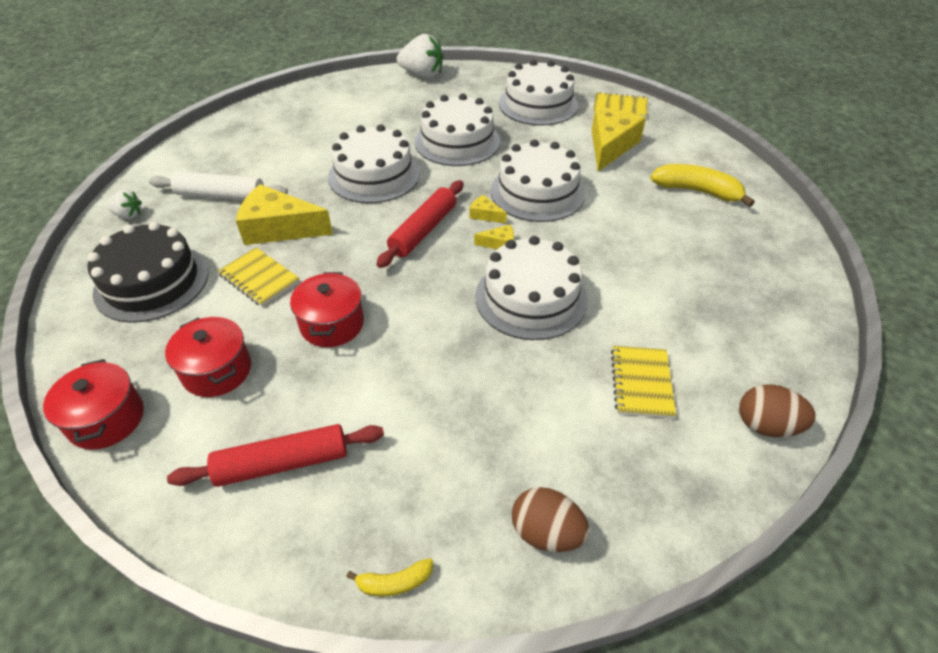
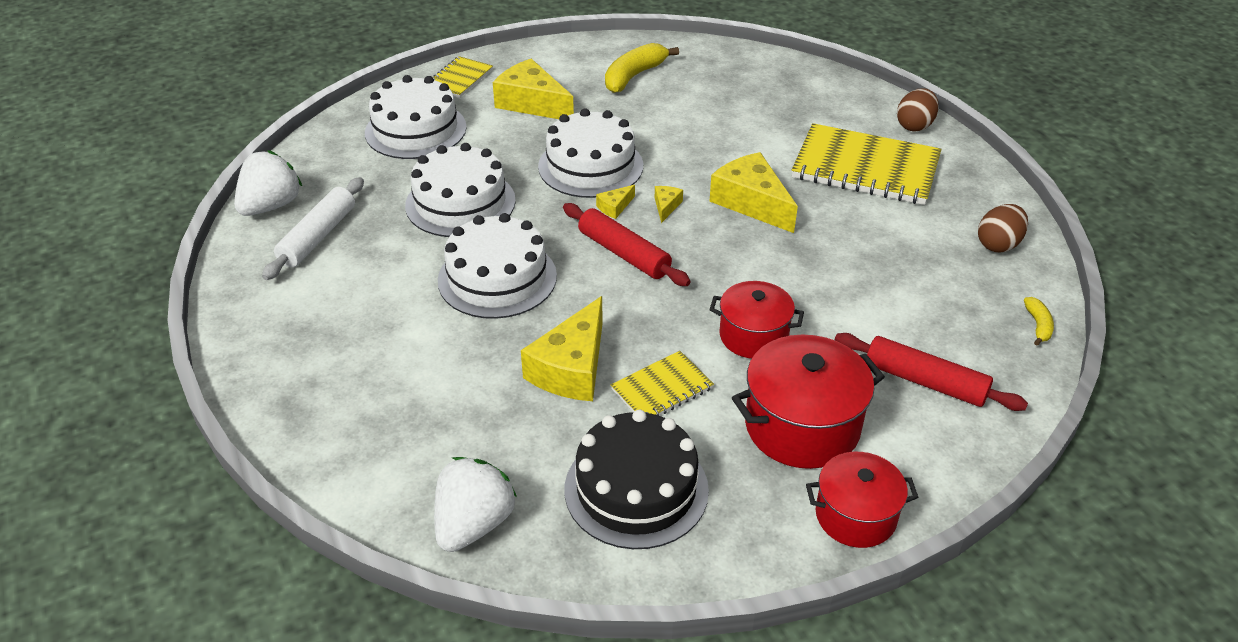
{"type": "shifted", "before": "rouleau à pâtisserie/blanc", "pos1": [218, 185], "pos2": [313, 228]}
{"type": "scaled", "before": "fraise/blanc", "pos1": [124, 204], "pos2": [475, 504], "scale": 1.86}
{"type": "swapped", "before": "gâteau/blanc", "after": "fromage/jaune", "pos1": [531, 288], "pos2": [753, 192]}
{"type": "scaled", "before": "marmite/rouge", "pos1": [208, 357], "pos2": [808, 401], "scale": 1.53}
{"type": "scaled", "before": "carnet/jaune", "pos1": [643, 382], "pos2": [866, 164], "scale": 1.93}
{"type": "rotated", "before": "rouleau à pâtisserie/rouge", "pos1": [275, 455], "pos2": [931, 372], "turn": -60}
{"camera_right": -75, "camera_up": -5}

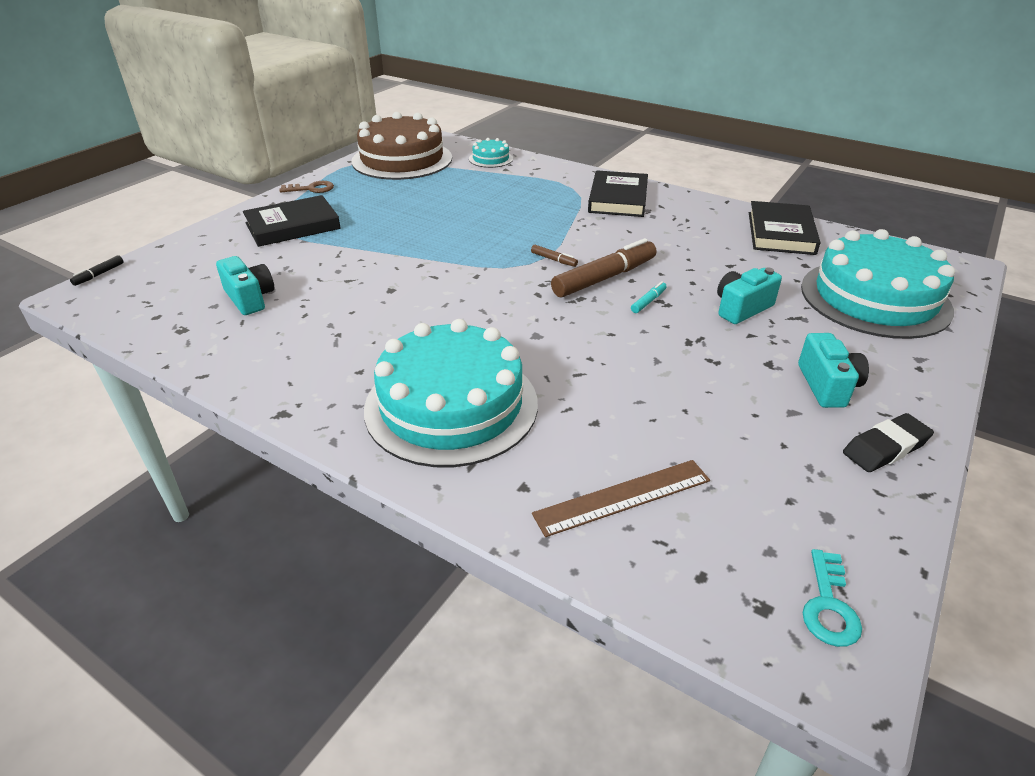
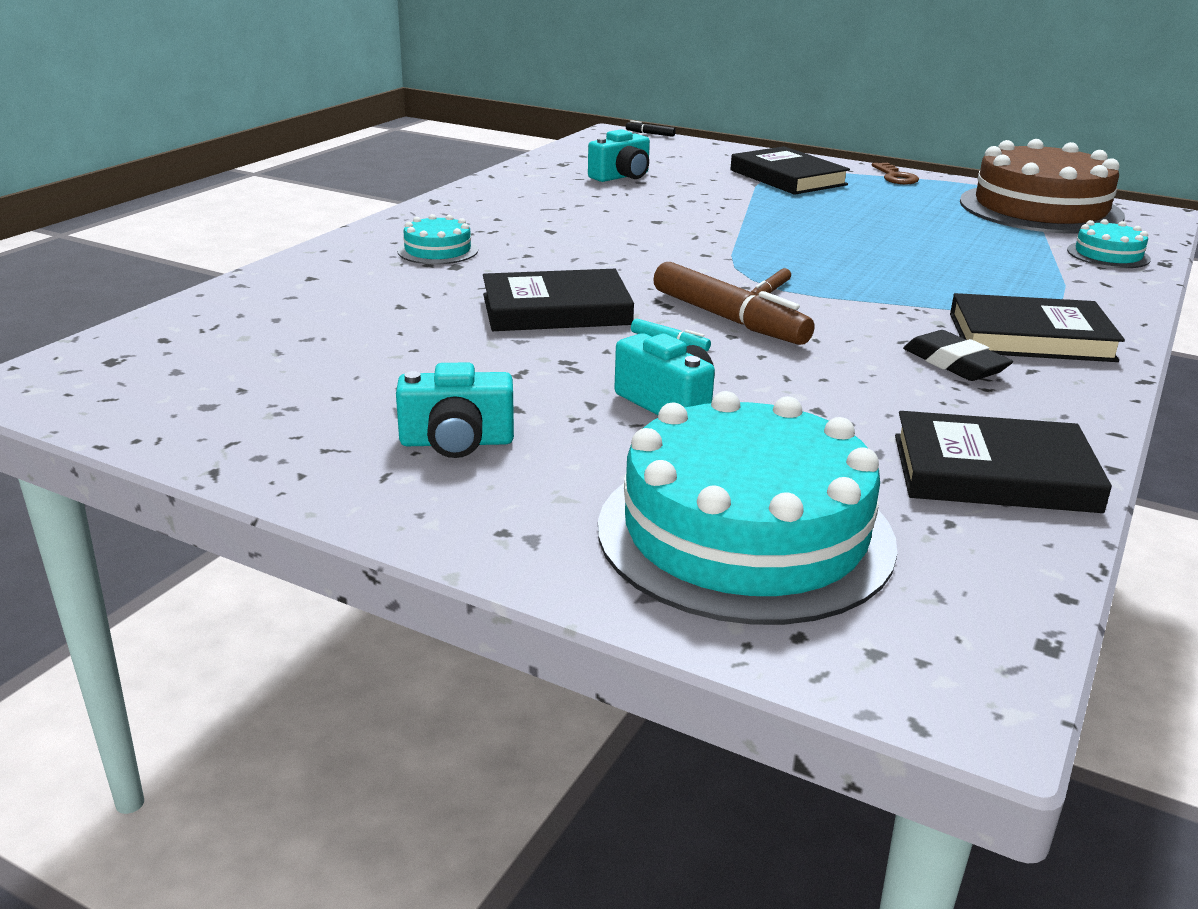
{"type": "scaled", "before": "gâteau/turquoise", "pos1": [451, 393], "pos2": [437, 239], "scale": 0.45}
{"type": "new", "after": "livre/noir", "pos2": [558, 300]}
{"type": "shifted", "before": "gomme/noir", "pos1": [888, 442], "pos2": [958, 355]}
{"type": "gone", "before": "règle/marron", "pos1": [621, 498]}
{"type": "gone", "before": "clé/turquoise", "pos1": [832, 598]}
{"camera_right": 85, "camera_up": -10}

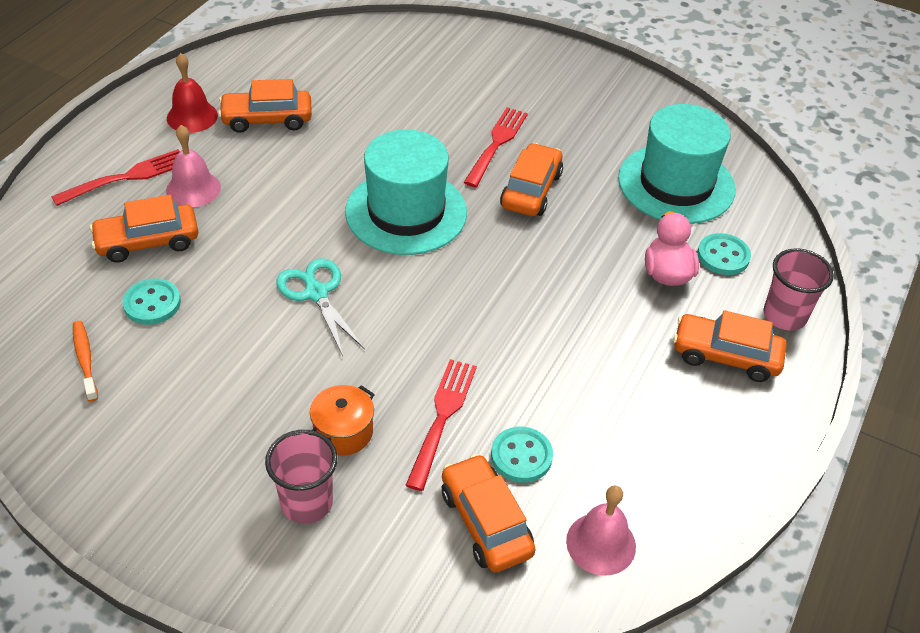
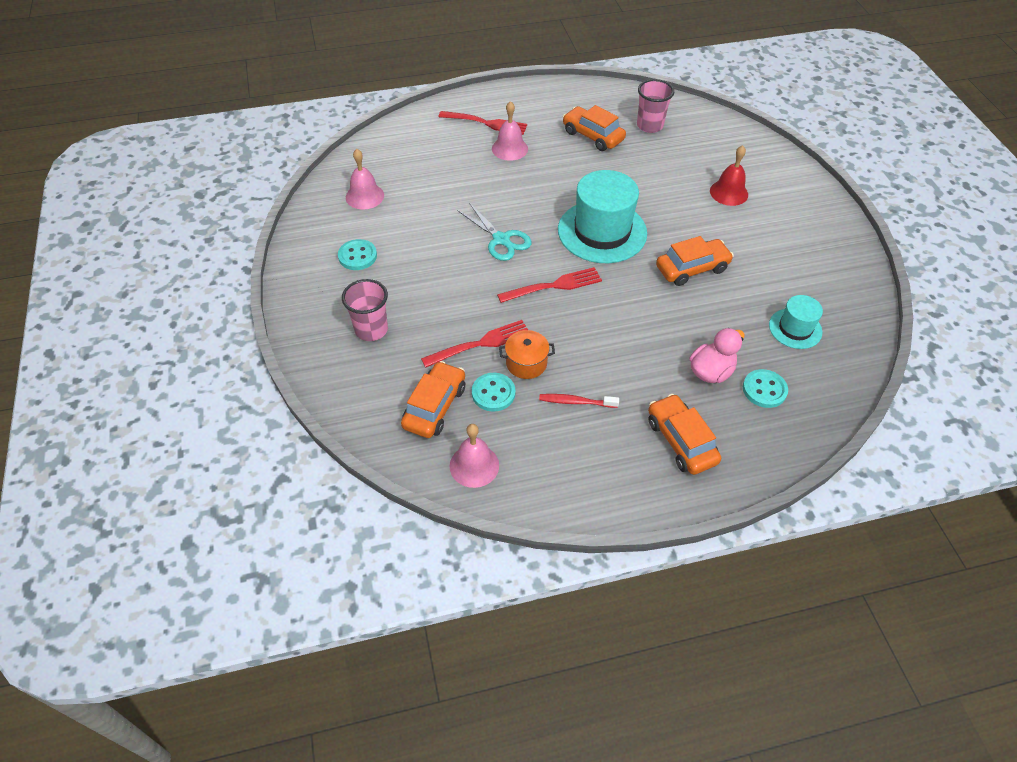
{"type": "shifted", "before": "bouton/turquoise", "pos1": [152, 301], "pos2": [357, 254]}
{"type": "swapped", "before": "brosse à dents/orange", "after": "cloche/rose", "pos1": [85, 361], "pos2": [365, 179]}
{"type": "rotated", "before": "ciseaux/turquoise", "pos1": [320, 307], "pos2": [494, 232], "turn": 120}
{"type": "shifted", "before": "fourchette/rouge", "pos1": [496, 147], "pos2": [549, 285]}
{"type": "shifted", "before": "marmite/orange", "pos1": [342, 420], "pos2": [527, 354]}
{"type": "new", "after": "brosse à dents/rouge", "pos2": [579, 401]}
{"type": "shifted", "before": "gobelet/rose", "pos1": [798, 289], "pos2": [655, 106]}
{"type": "shifted", "before": "cloche/rouge", "pos1": [192, 93], "pos2": [729, 175]}
{"type": "scaled", "before": "chapeau/turquoise", "pos1": [676, 164], "pos2": [796, 322], "scale": 0.53}
{"type": "gone", "before": "voiture/orange", "pos1": [144, 229]}
{"camera_right": 50, "camera_up": 5}

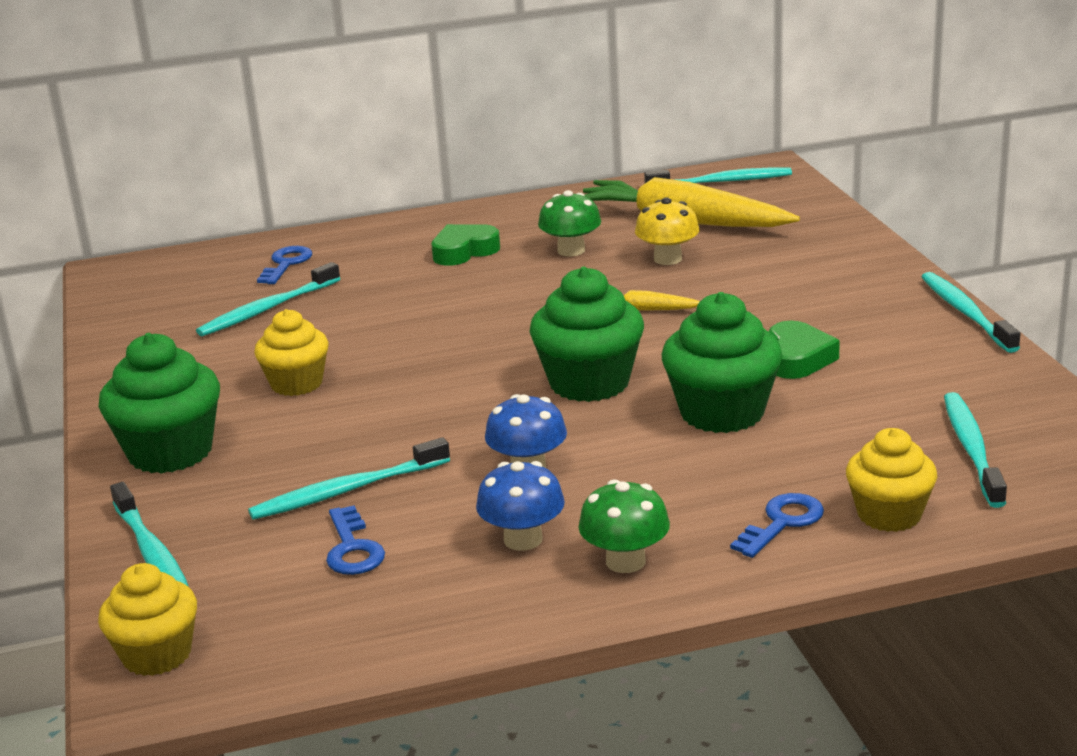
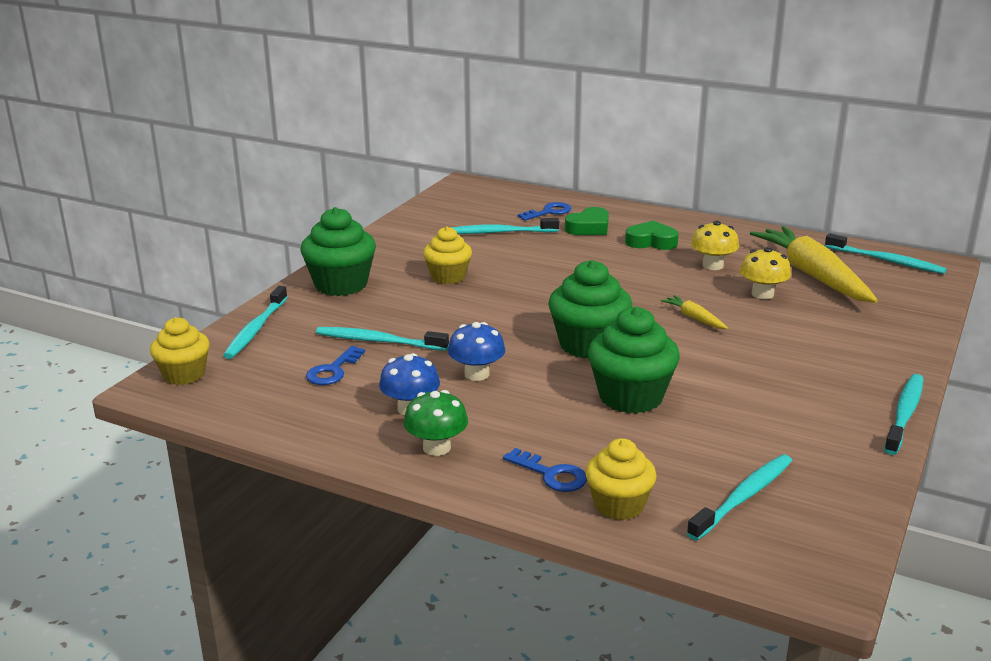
{"type": "rotated", "before": "clé/bleu", "pos1": [777, 525], "pos2": [545, 470], "turn": 45}
{"type": "shifted", "before": "cœur/vert", "pos1": [804, 350], "pos2": [587, 221]}
{"type": "repainted", "before": "champignon/vert", "after": "champignon/jaune", "pos1": [569, 223], "pos2": [715, 245]}
{"camera_right": 40, "camera_up": 0}

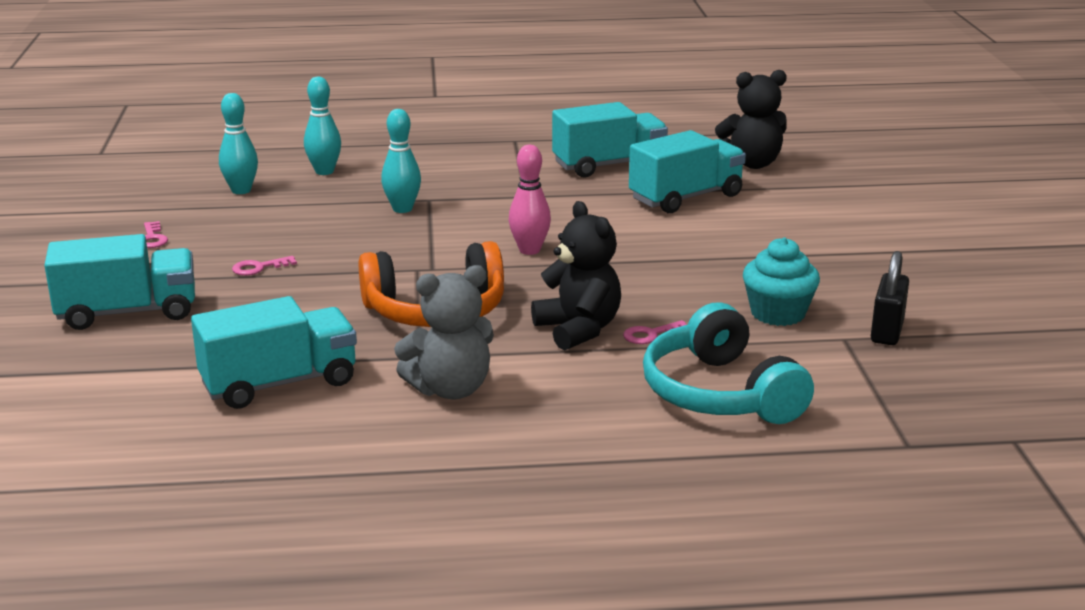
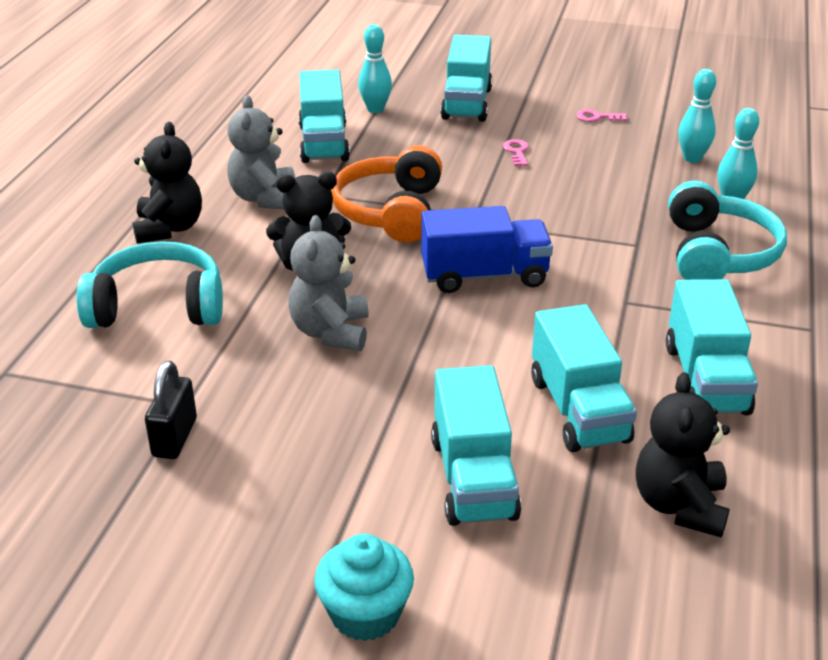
{"type": "new", "after": "ours en peluche/noir", "pos2": [167, 182]}
{"type": "rotated", "before": "cadenas/noir", "pos1": [890, 298], "pos2": [171, 410], "turn": 60}
{"type": "new", "after": "ours en peluche/gris", "pos2": [328, 283]}
{"type": "shifted", "before": "muffin/turquoise", "pos1": [781, 281], "pos2": [364, 587]}
{"type": "shifted", "before": "quille/turquoise", "pos1": [401, 161], "pos2": [375, 68]}
{"type": "swapped", "before": "quille/rose", "after": "camion/bleu", "pos1": [530, 200], "pos2": [487, 249]}
{"type": "new", "after": "camion/turquoise", "pos2": [476, 445]}
{"type": "new", "after": "casque audio/turquoise", "pos2": [727, 230]}
{"type": "gone", "before": "clé/rose", "pos1": [655, 332]}
{"camera_right": 110, "camera_up": 10}

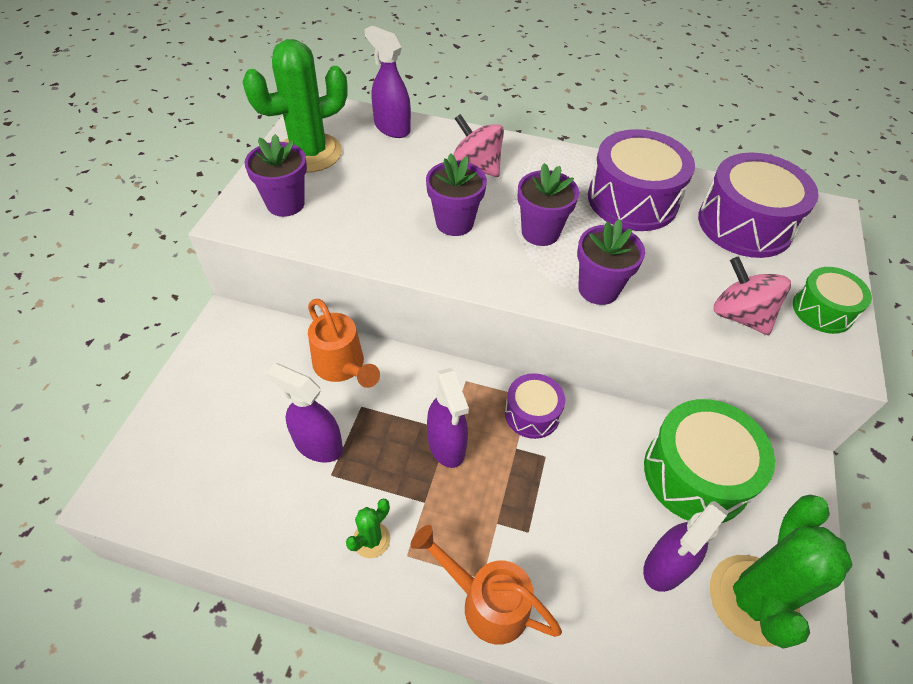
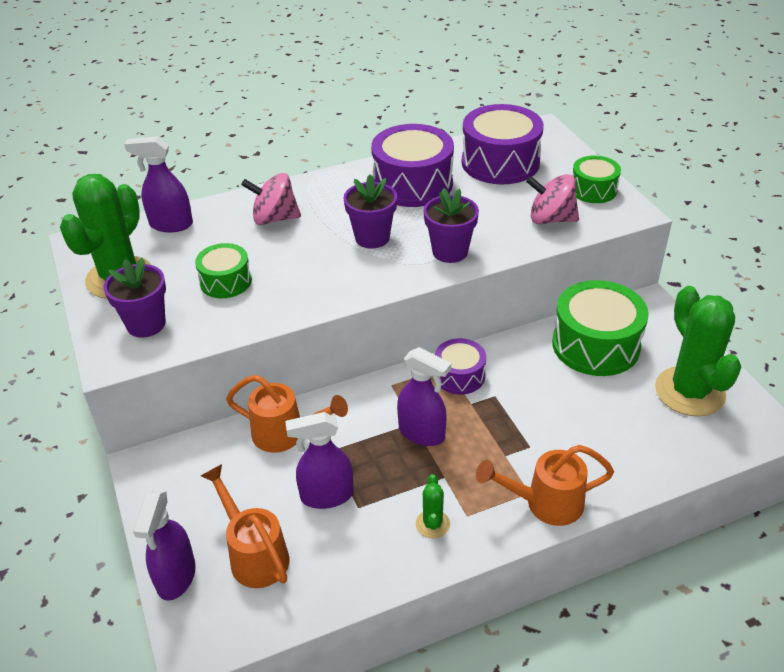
{"type": "shifted", "before": "vaporisateur/violet", "pos1": [686, 546], "pos2": [164, 545]}
{"type": "new", "after": "tambour/vert", "pos2": [223, 270]}
{"type": "new", "after": "arrosoir/orange", "pos2": [245, 526]}
{"type": "gone", "before": "pot de fleurs/violet", "pos1": [456, 194]}
{"camera_right": -35, "camera_up": -10}

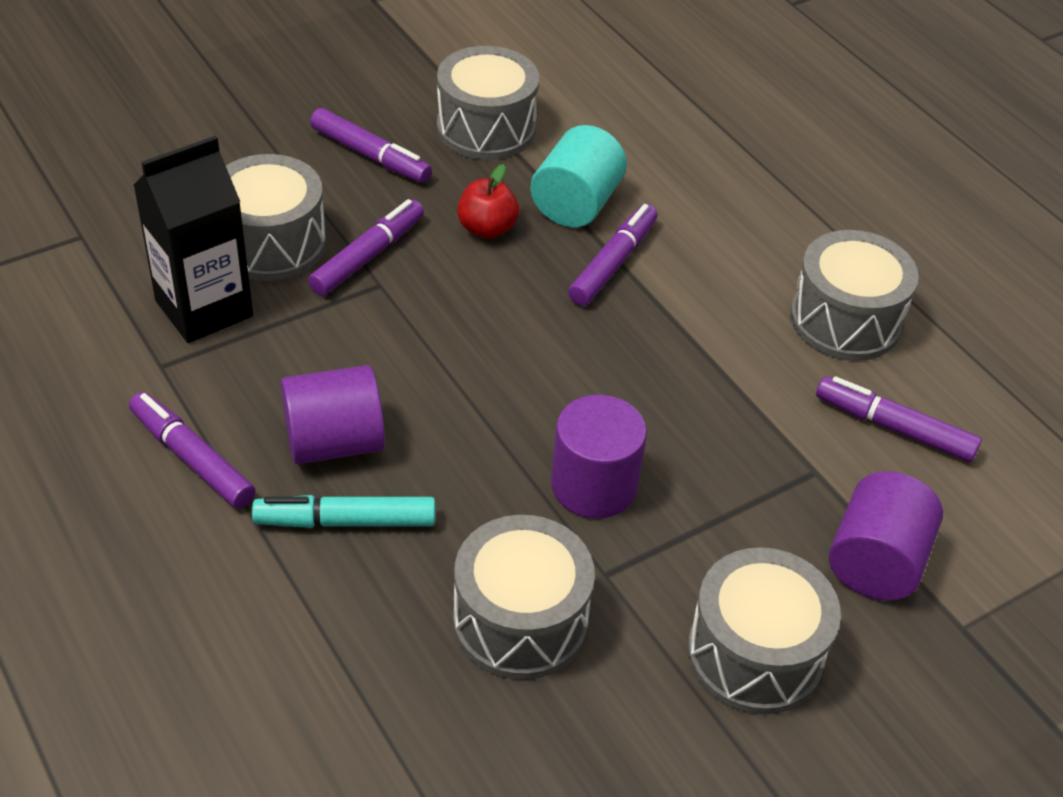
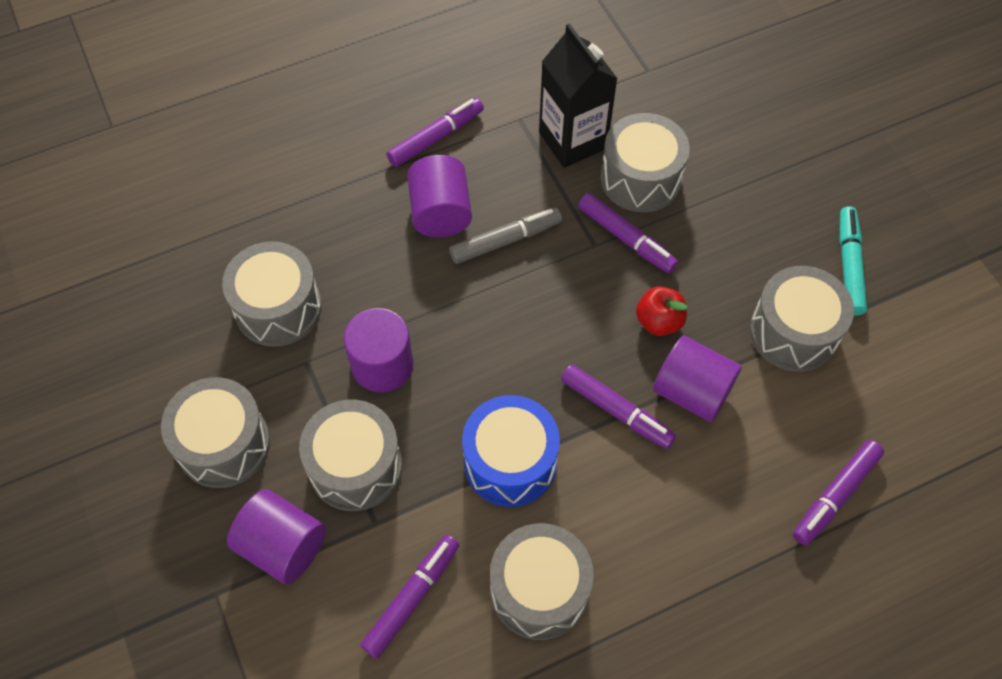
{"type": "new", "after": "tambour/gris", "pos2": [350, 455]}
{"type": "new", "after": "feutre/gris", "pos2": [505, 236]}
{"type": "new", "after": "tambour/bleu", "pos2": [511, 451]}
{"type": "repainted", "before": "cylindre/turquoise", "after": "cylindre/violet", "pos1": [578, 176], "pos2": [697, 379]}
{"type": "shifted", "before": "feutre/violet", "pos1": [371, 145], "pos2": [838, 493]}
{"type": "shifted", "before": "feutre/turquoise", "pos1": [343, 511], "pos2": [853, 261]}
{"camera_right": 100, "camera_up": 15}

